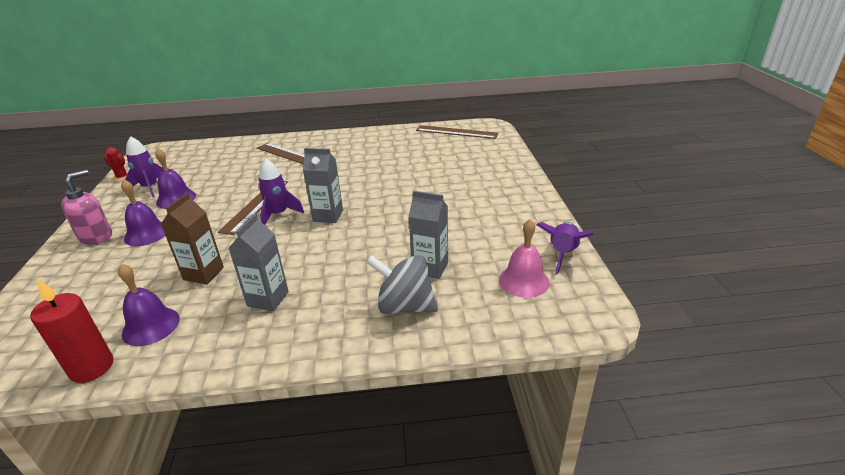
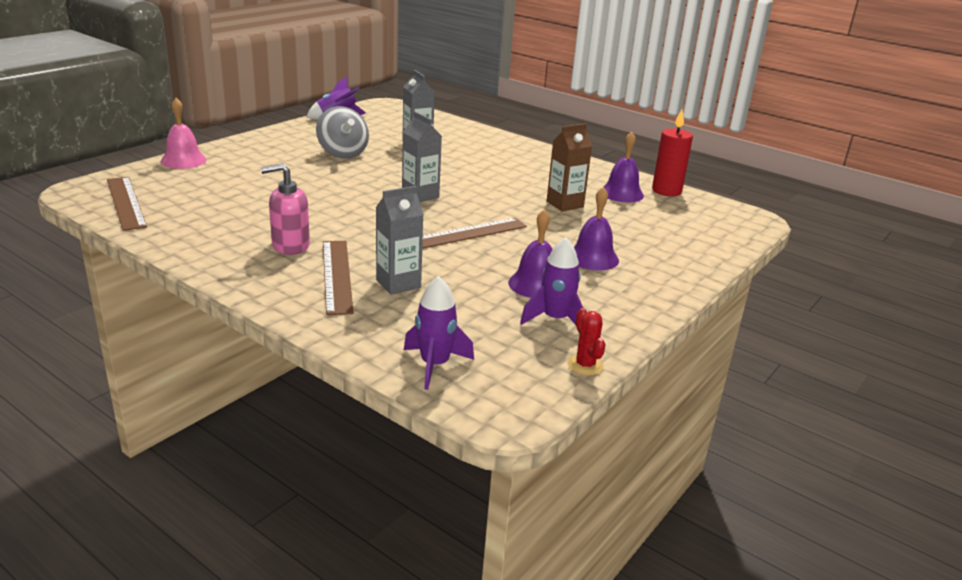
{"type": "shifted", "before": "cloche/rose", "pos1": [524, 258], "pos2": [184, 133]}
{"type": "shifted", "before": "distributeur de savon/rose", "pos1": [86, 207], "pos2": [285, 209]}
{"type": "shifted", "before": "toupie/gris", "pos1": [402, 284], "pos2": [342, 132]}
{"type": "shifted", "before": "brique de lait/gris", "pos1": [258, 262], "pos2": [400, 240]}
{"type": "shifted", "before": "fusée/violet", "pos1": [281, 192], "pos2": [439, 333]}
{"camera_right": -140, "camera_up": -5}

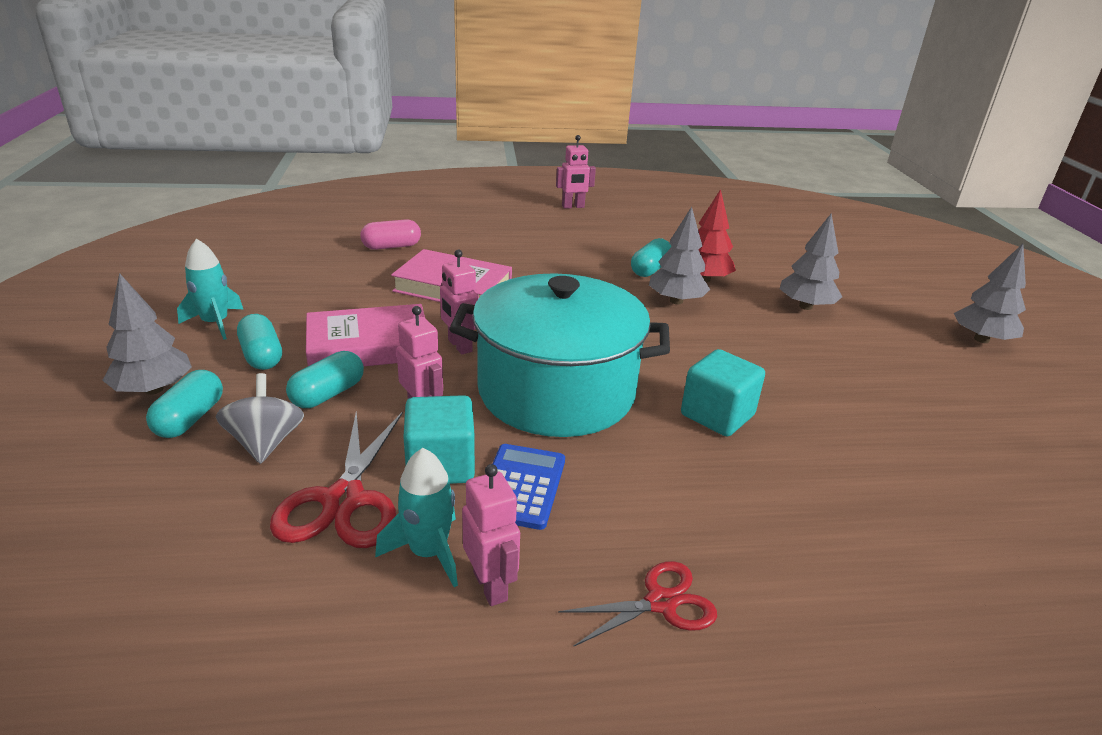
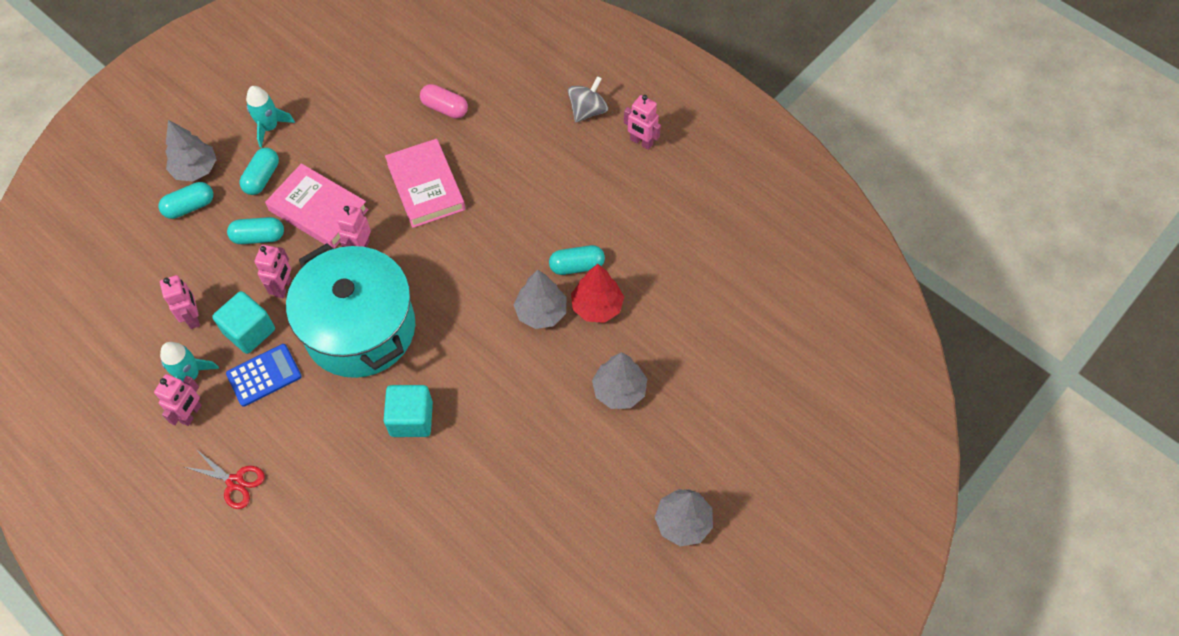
{"type": "swapped", "before": "ciseaux/rouge", "after": "robot/rose", "pos1": [336, 480], "pos2": [180, 302]}
{"type": "shifted", "before": "toupie/gris", "pos1": [260, 418], "pos2": [588, 99]}
{"camera_right": 50, "camera_up": 30}

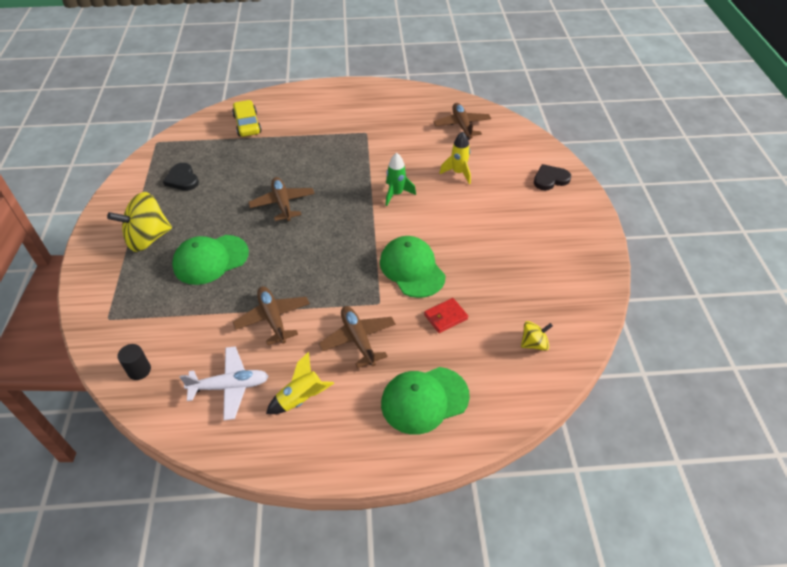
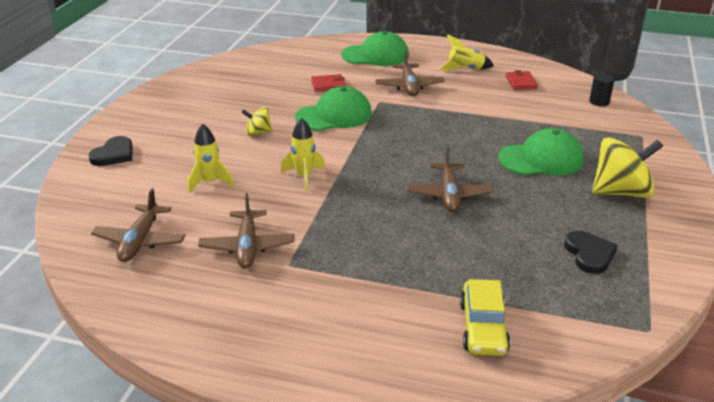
{"type": "rotated", "before": "cœur/noir", "pos1": [552, 177], "pos2": [110, 151], "turn": -60}
{"type": "shifted", "before": "avion/marron", "pos1": [271, 315], "pos2": [246, 231]}
{"type": "shifted", "before": "toupie/jaune", "pos1": [537, 336], "pos2": [257, 121]}
{"type": "repainted", "before": "fusée/vert", "after": "fusée/jaune", "pos1": [401, 179], "pos2": [303, 154]}
{"type": "rotated", "before": "casquette/vert", "pos1": [413, 267], "pos2": [333, 108], "turn": -105}
{"type": "swapped", "before": "avion/blanc", "after": "portefeuille/rouge", "pos1": [224, 383], "pos2": [522, 80]}
{"camera_right": -160, "camera_up": -15}

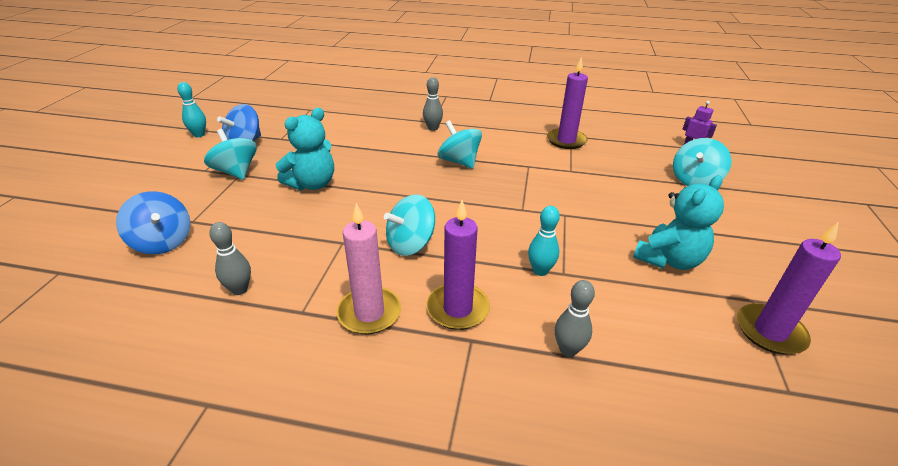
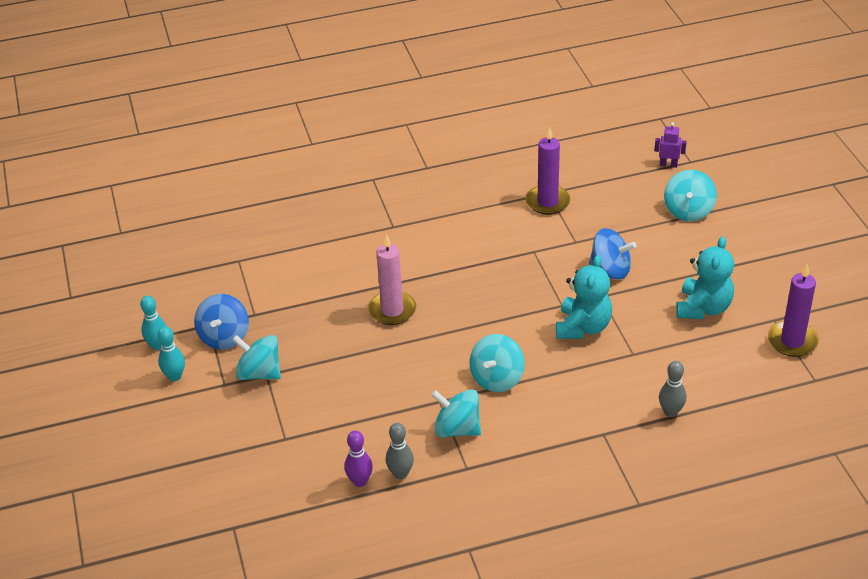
{"type": "shifted", "before": "quille/turquoise", "pos1": [544, 241], "pos2": [171, 353]}
{"type": "new", "after": "quille/violet", "pos2": [358, 458]}
{"type": "shifted", "before": "bougie/rose", "pos1": [369, 268], "pos2": [392, 279]}
{"type": "shifted", "before": "toupie/turquoise", "pos1": [460, 144], "pos2": [456, 413]}
{"type": "shifted", "before": "ours en peluche/turquoise", "pos1": [305, 149], "pos2": [584, 297]}
{"type": "shifted", "before": "toupie/bleu", "pos1": [153, 222], "pos2": [612, 253]}
{"type": "gone", "before": "quille/gris", "pos1": [433, 104]}
{"type": "gone", "before": "bougie/violet", "pos1": [458, 265]}
{"camera_right": -25, "camera_up": 5}

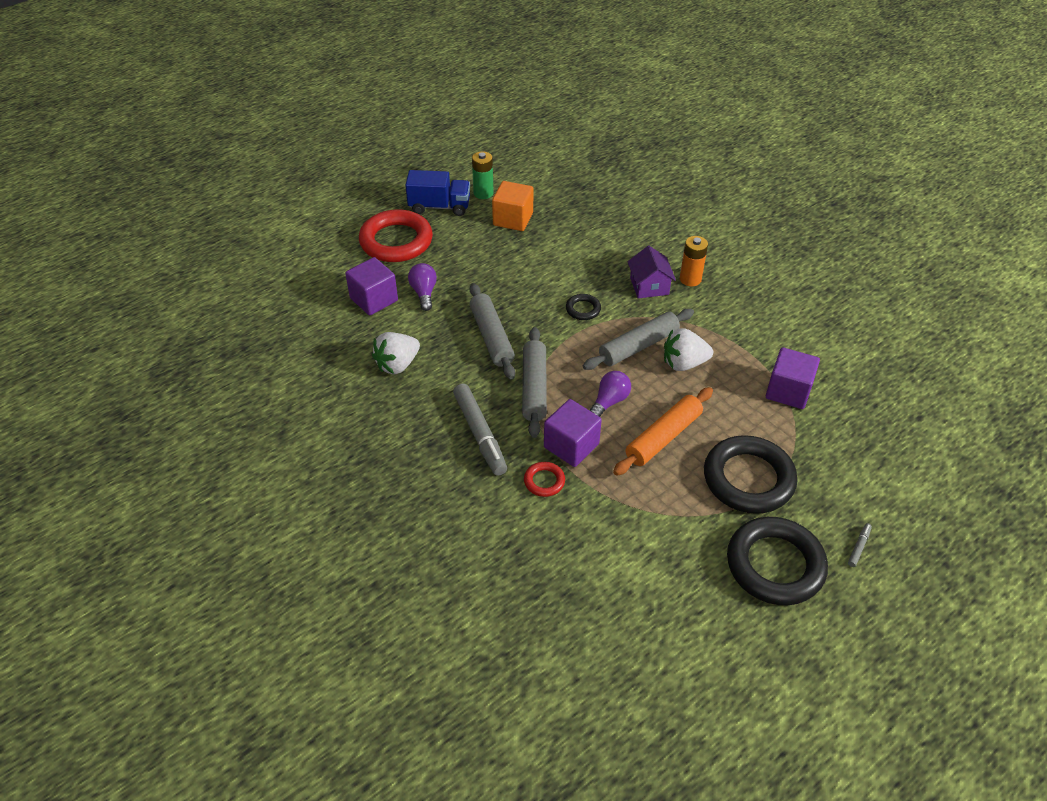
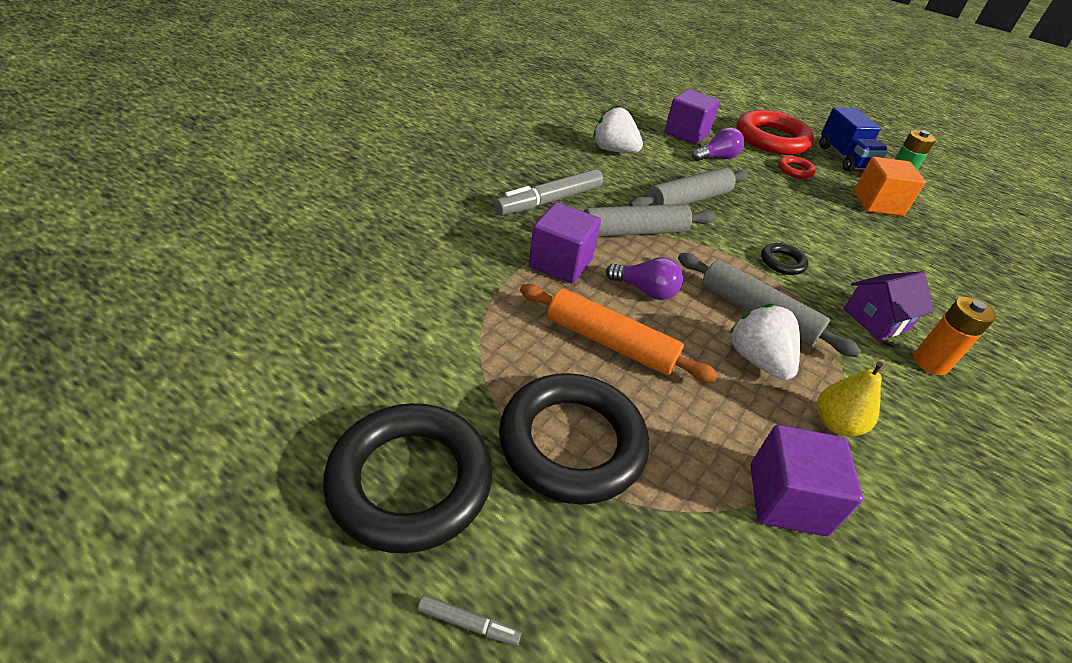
{"type": "shifted", "before": "anneau/rouge", "pos1": [544, 479], "pos2": [797, 167]}
{"type": "new", "after": "poire/jaune", "pos2": [850, 399]}
{"camera_right": 70, "camera_up": -5}

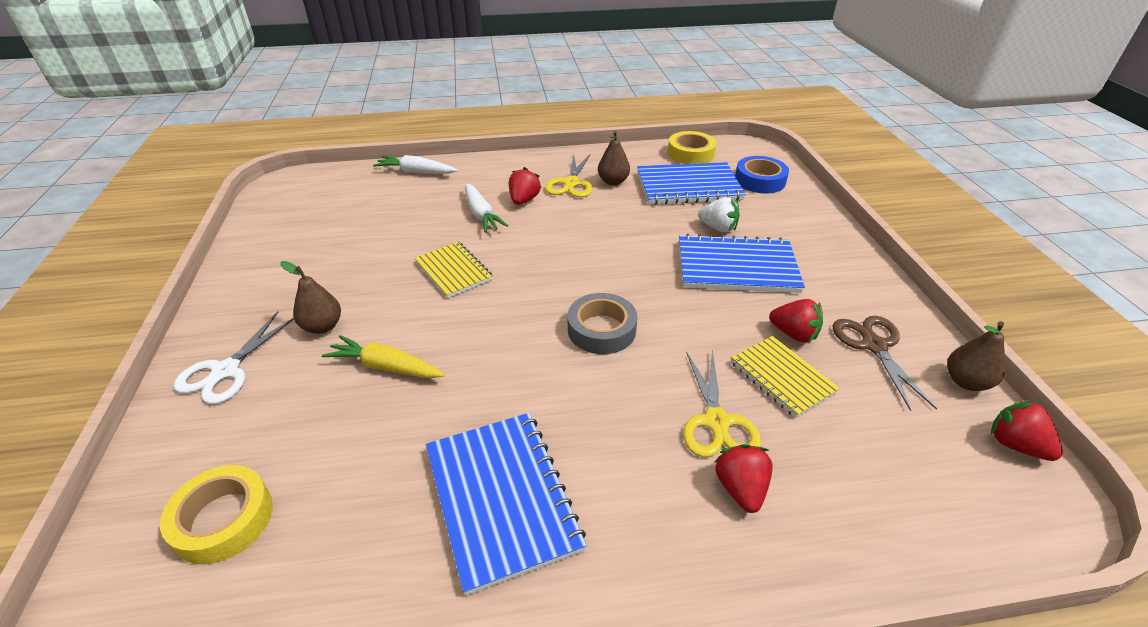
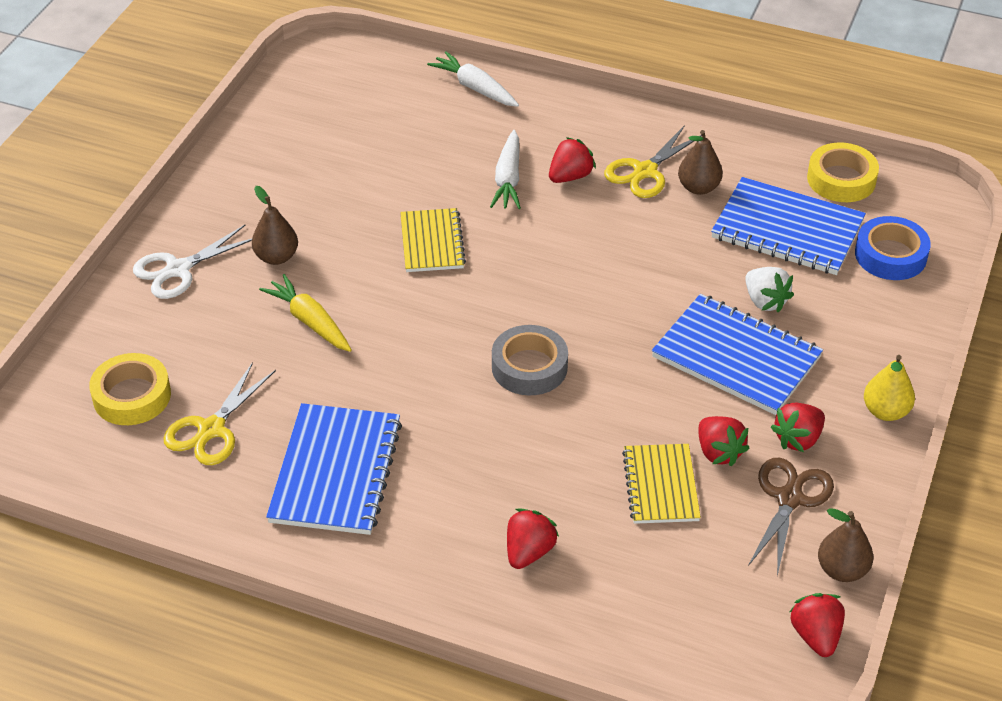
{"type": "shifted", "before": "ciseaux/jaune", "pos1": [722, 403], "pos2": [219, 413]}
{"type": "new", "after": "fraise/rouge", "pos2": [798, 427]}
{"type": "new", "after": "poire/jaune", "pos2": [889, 388]}
{"camera_right": 30, "camera_up": 5}

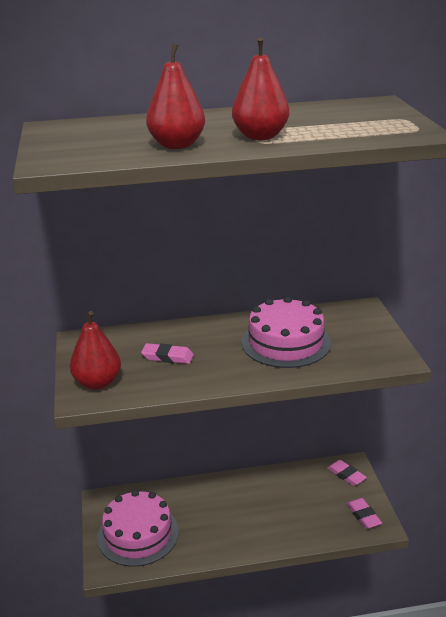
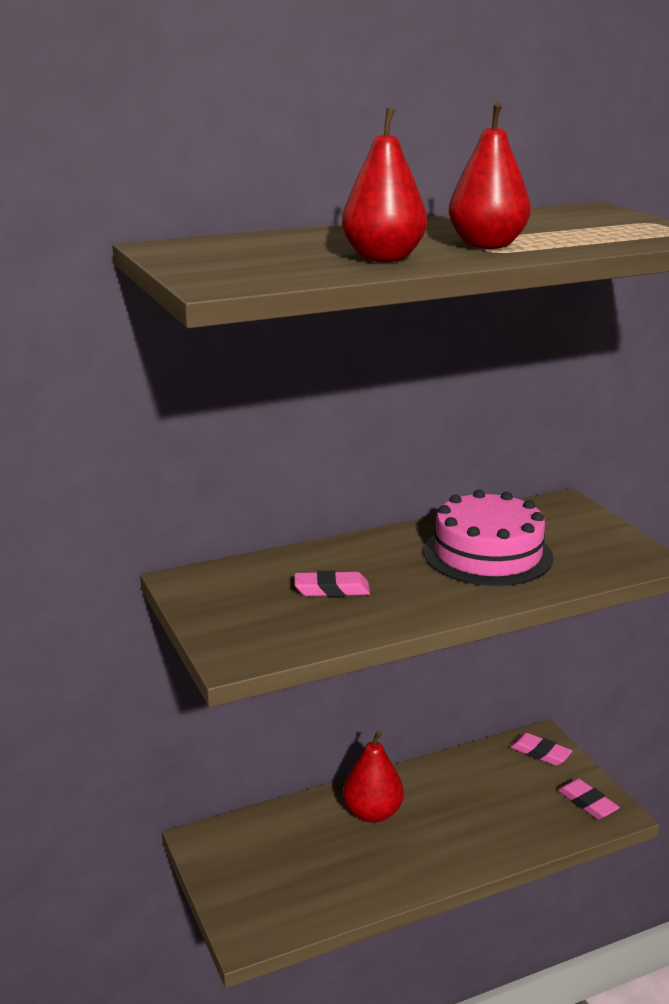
{"type": "shifted", "before": "poire/rouge", "pos1": [95, 350], "pos2": [373, 776]}
{"type": "gone", "before": "gâteau/rose", "pos1": [138, 528]}
{"camera_right": -15, "camera_up": -5}

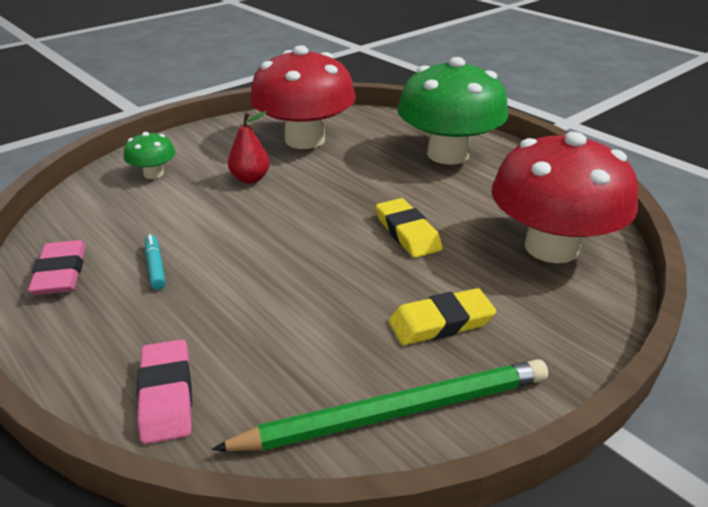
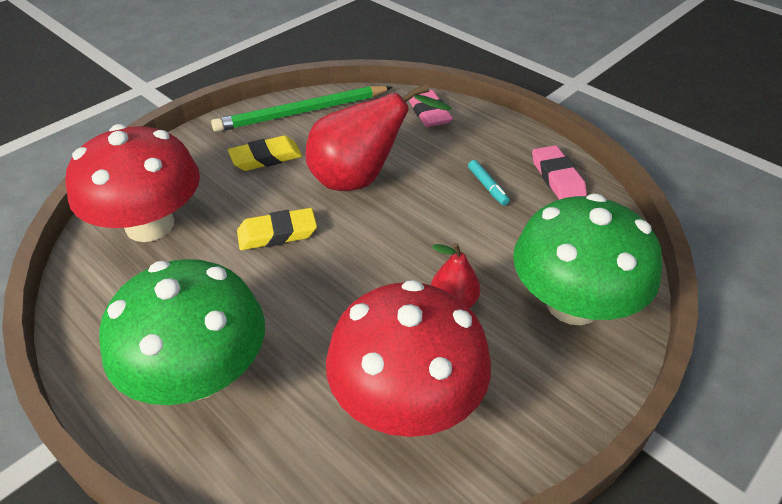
{"type": "rotated", "before": "gomme/jaune", "pos1": [409, 228], "pos2": [277, 229], "turn": -75}
{"type": "new", "after": "poire/rouge", "pos2": [378, 137]}
{"type": "scaled", "before": "champignon/vert", "pos1": [149, 155], "pos2": [587, 259], "scale": 2.27}
{"camera_right": 175, "camera_up": 10}

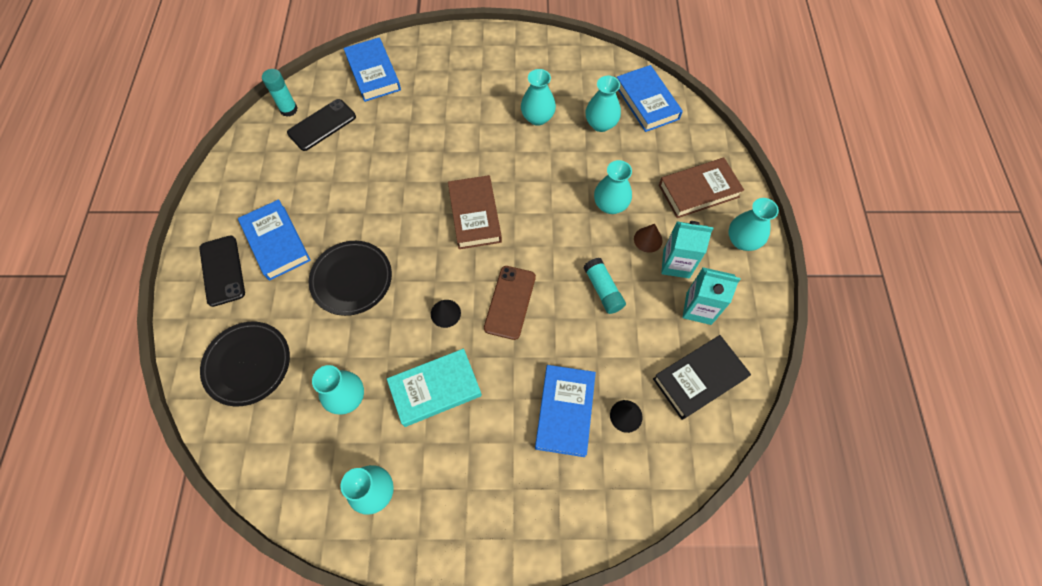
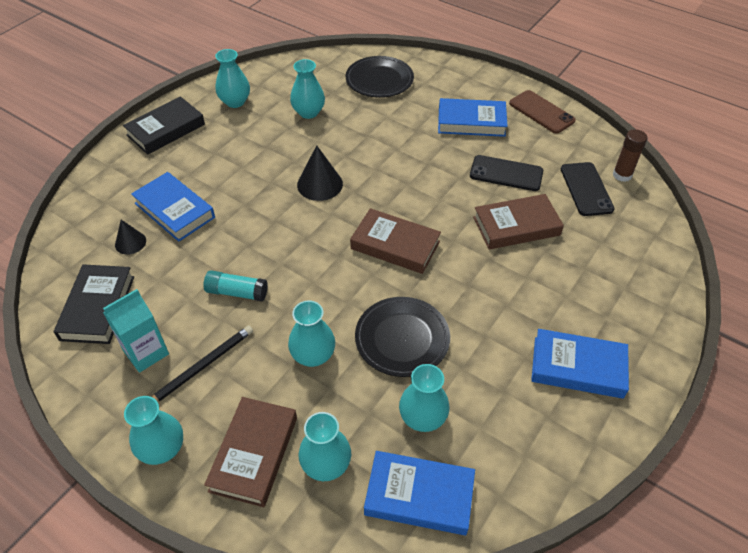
{"type": "new", "after": "livre/noir", "pos2": [164, 125]}
{"type": "swapped", "before": "brique de lait/turquoise", "after": "crayon/noir", "pos1": [687, 249], "pos2": [202, 364]}
{"type": "scaled", "before": "cône/noir", "pos1": [446, 314], "pos2": [320, 173], "scale": 1.61}
{"type": "shifted", "before": "vase/turquoise", "pos1": [538, 97], "pos2": [325, 446]}
{"type": "shifted", "before": "assiette/noir", "pos1": [350, 278], "pos2": [402, 337]}
{"type": "shifted", "before": "téléphone/noir", "pos1": [222, 271], "pos2": [506, 173]}
{"type": "new", "after": "livre/marron", "pos2": [518, 222]}
{"type": "shifted", "before": "téléphone/marron", "pos1": [510, 303], "pos2": [542, 112]}
{"type": "shifted", "before": "livre/bleu", "pos1": [372, 69], "pos2": [580, 364]}
{"type": "repainted", "before": "bâton de colle/turquoise", "after": "bâton de colle/marron", "pos1": [280, 93], "pos2": [630, 155]}
{"type": "gone", "before": "livre/turquoise", "pos1": [434, 388]}
{"type": "gone", "before": "cône/marron", "pos1": [648, 238]}
{"camera_right": 125, "camera_up": -15}

